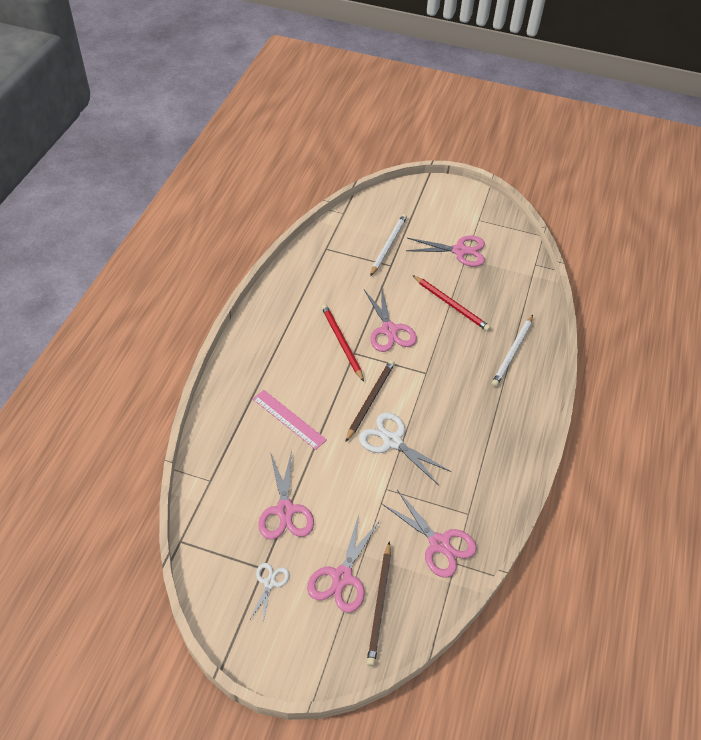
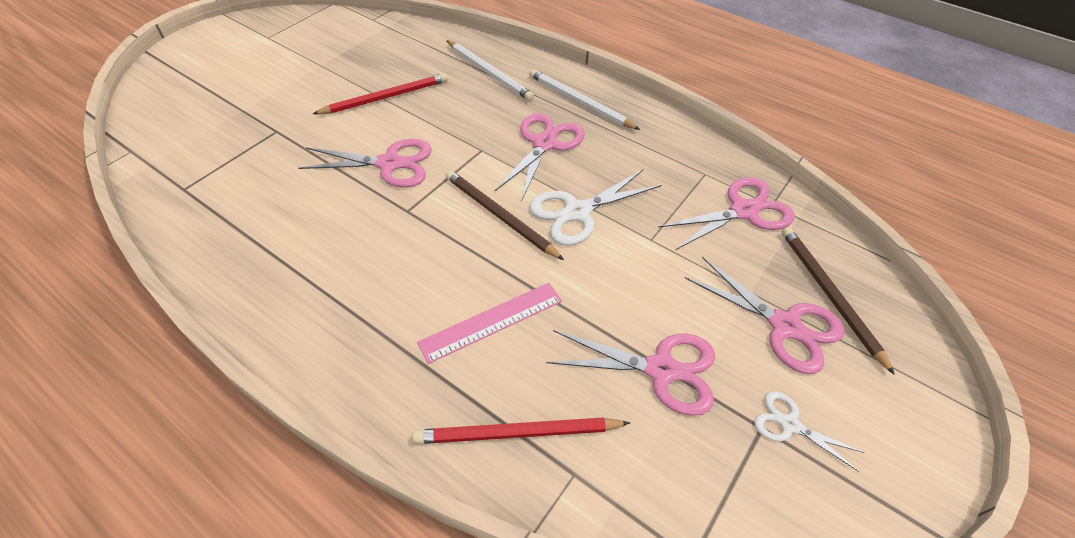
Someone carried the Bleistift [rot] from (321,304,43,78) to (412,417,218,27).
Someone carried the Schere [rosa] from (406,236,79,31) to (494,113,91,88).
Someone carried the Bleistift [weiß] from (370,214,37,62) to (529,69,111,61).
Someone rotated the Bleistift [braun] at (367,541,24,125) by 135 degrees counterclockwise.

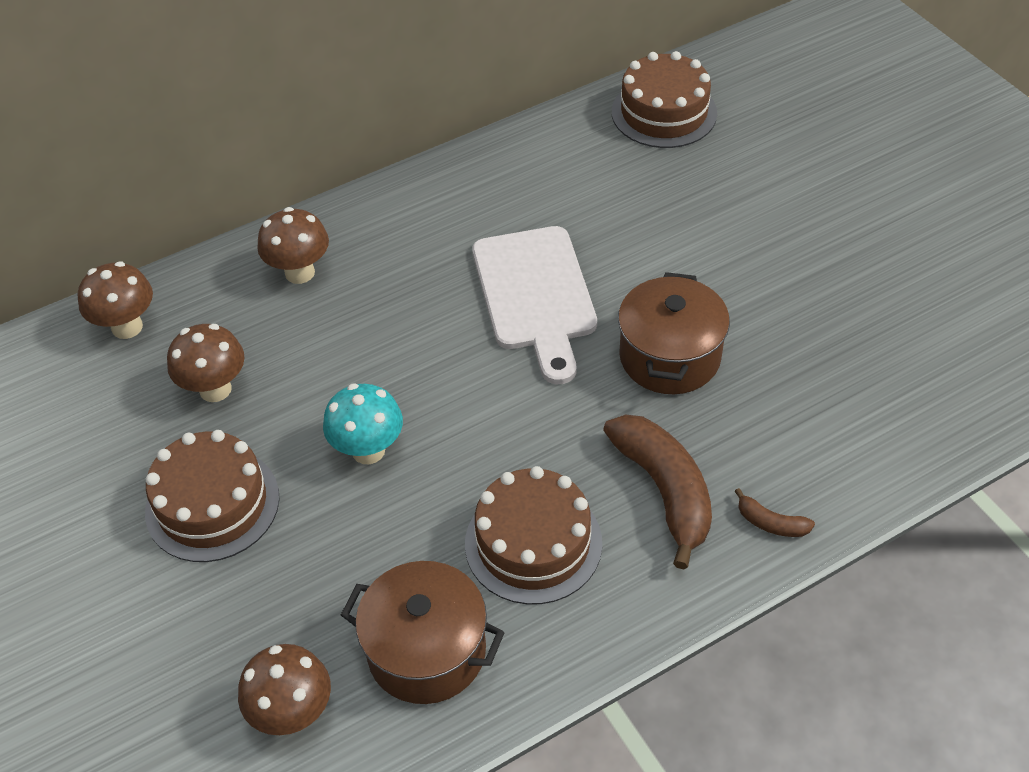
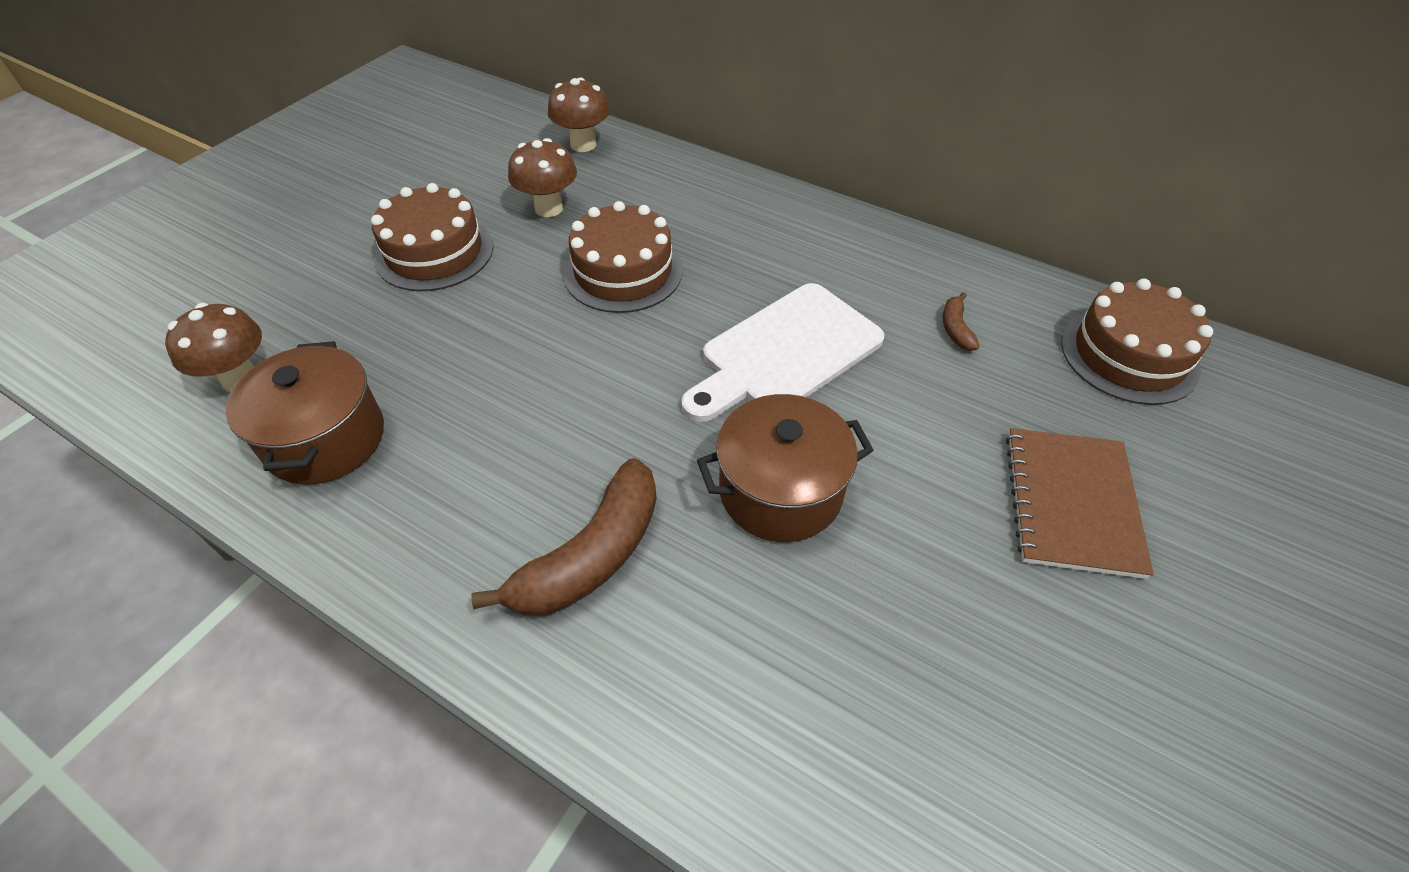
Someone carried the Kuchen [braun] from (465,466,137,139) to (564,201,119,112).
Someone carried the Banane [braun] from (735,488,80,49) to (943,292,37,59).
Someone put down the Notizbuch [braun] at (1006,428,148,151).
Someone took away the Pilz [braun] at (257,207,72,77).
Someone took away the Pilz [türkis] at (323,383,80,81).

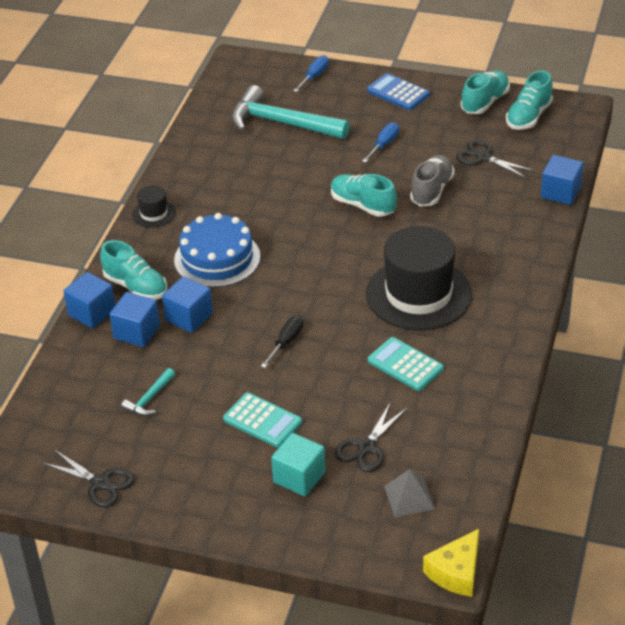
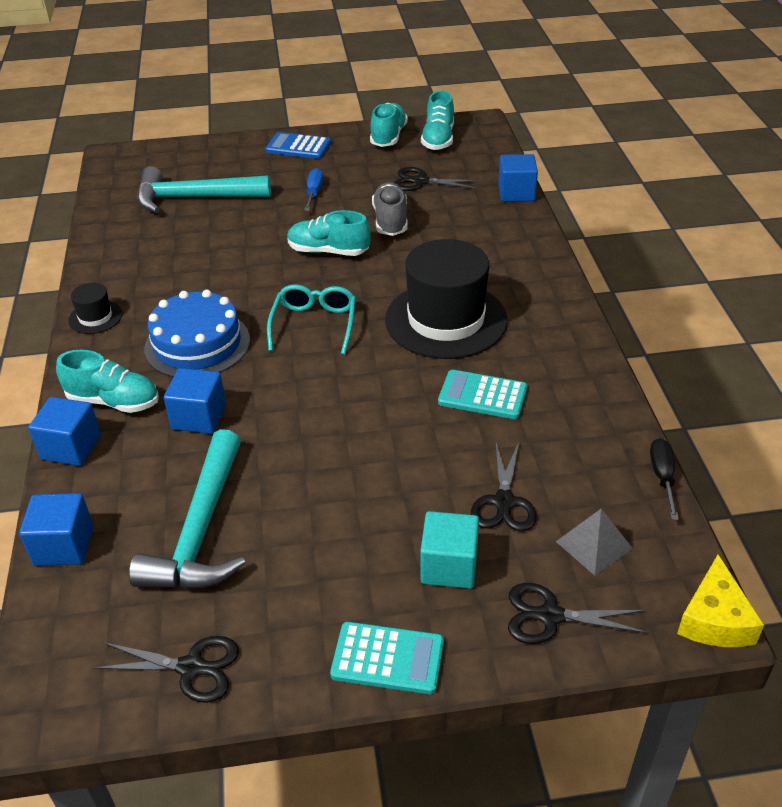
Someone carried the Kubus [blau] from (110,292,50,55) to (19,493,74,73).
Someone scaled the Hammer [türkis] at (121,368,54,48) by 2.21.
Someone put down the Brille [türkis] at (267,284,89,71).
Someone carried the Taschenrechner [türkis] from (223,393,79,54) to (330,622,114,72).
Someone put down the Schere [schwarz] at (508,583,140,61).
Someone carried the Schraubenzieher [schwarz] from (261,315,43,53) to (650,438,29,82).
Someone took away the Schraubenzieher [blau] at (293,55,36,37).

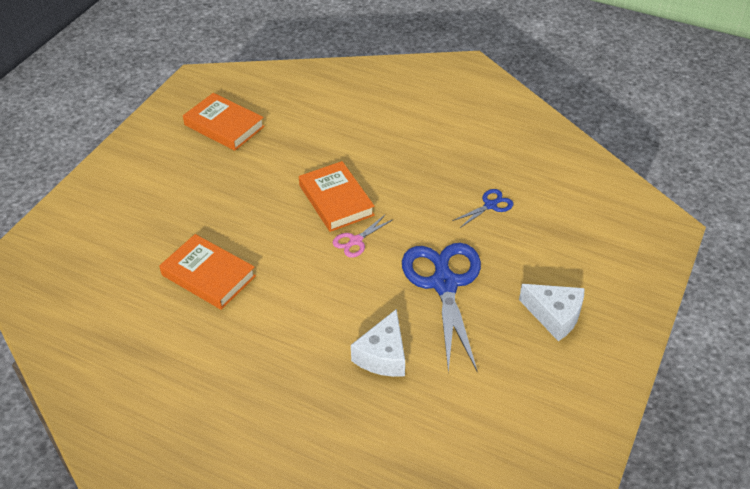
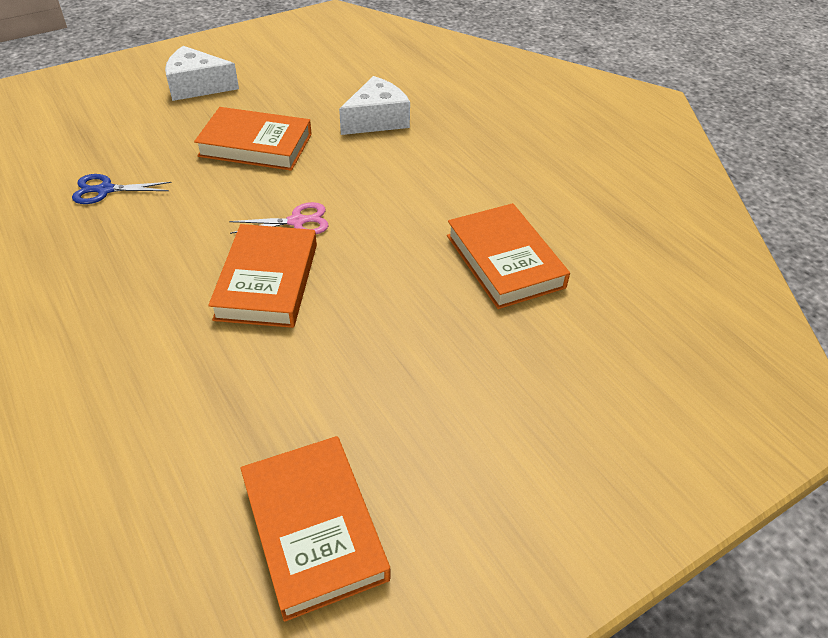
Someone rotated the Käse [weiß] at (519,284,66,57) by 60 degrees counterclockwise.
Someone swapped the Schere [blau] at (402,243,79,130) for the Buch [orange] at (194,107,118,64).

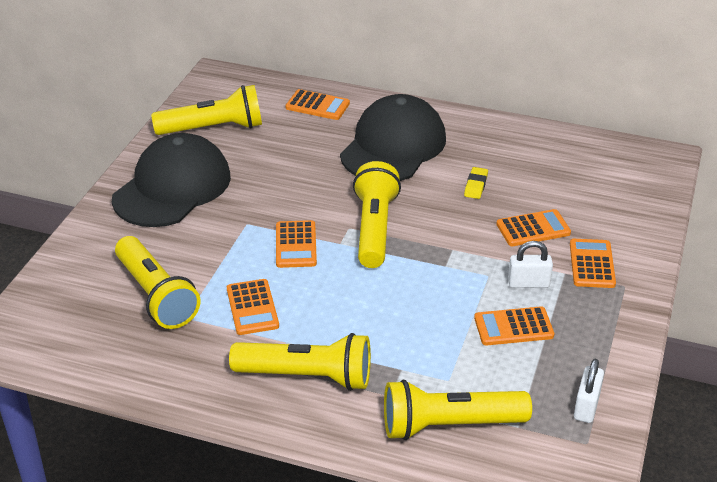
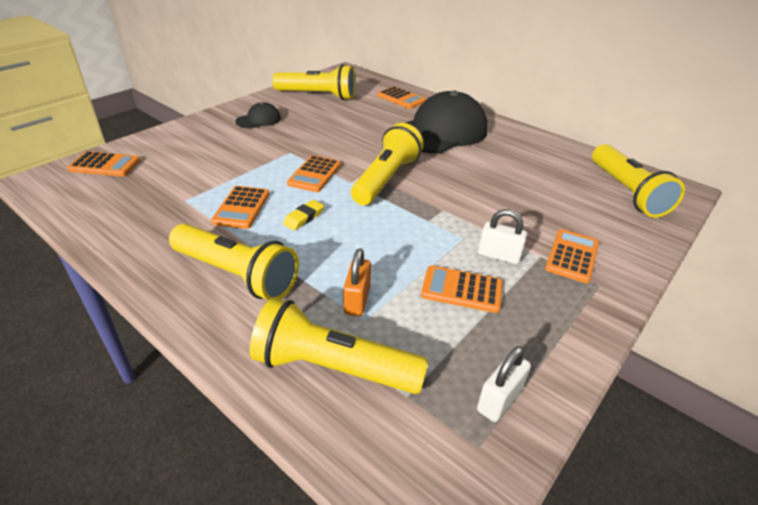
Someone carried the Taschenrechner [orange] from (496,209,75,37) to (67,151,73,26).
Someone scaled the Kappe [schwarz] at (112,133,119,94) by 0.44.
Someone carried the Radiergummi [gelb] from (464,167,24,32) to (283,200,41,31).
Someone put down the Vorhängeschloss [orange] at (343,248,28,68).
Someone carried the Taschenlampe [gelb] from (115,236,86,93) to (592,144,93,74).

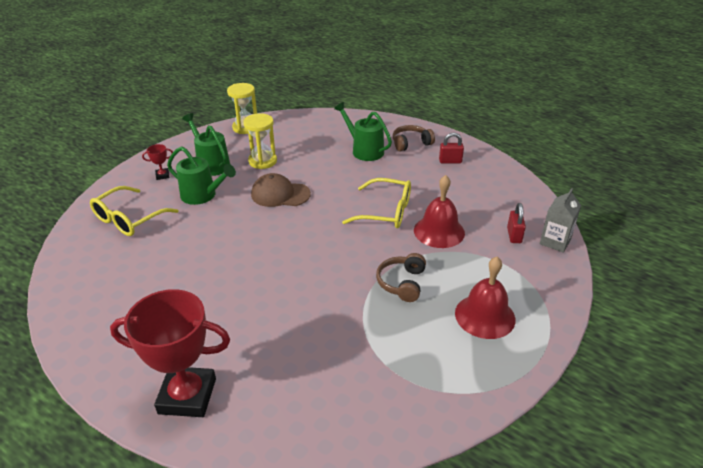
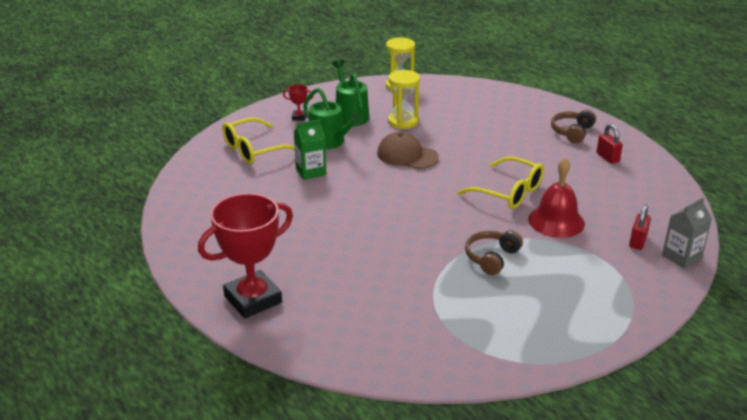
Someone rotated the Pokal [rot] at (110,289,120,128) by 60 degrees counterclockwise.
Someone put down the Getränkekarton [grün] at (294,119,32,61).
Someone rotated the Kopfhörer [braun] at (393,125,42,27) by 60 degrees counterclockwise.
Someone rotated the Vorhängeschloss [rot] at (439,133,25,30) by 45 degrees clockwise.
Someone took away the Gießkanne [grün] at (334,102,58,59).
Someone took away the Glocke [rot] at (455,257,60,82).

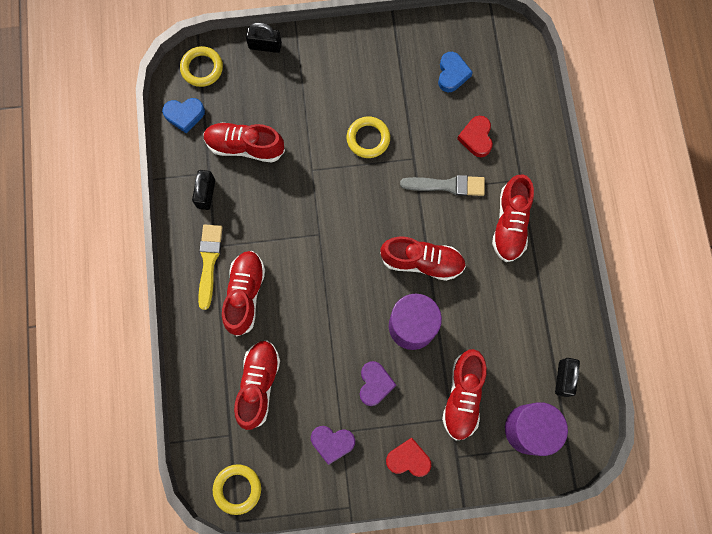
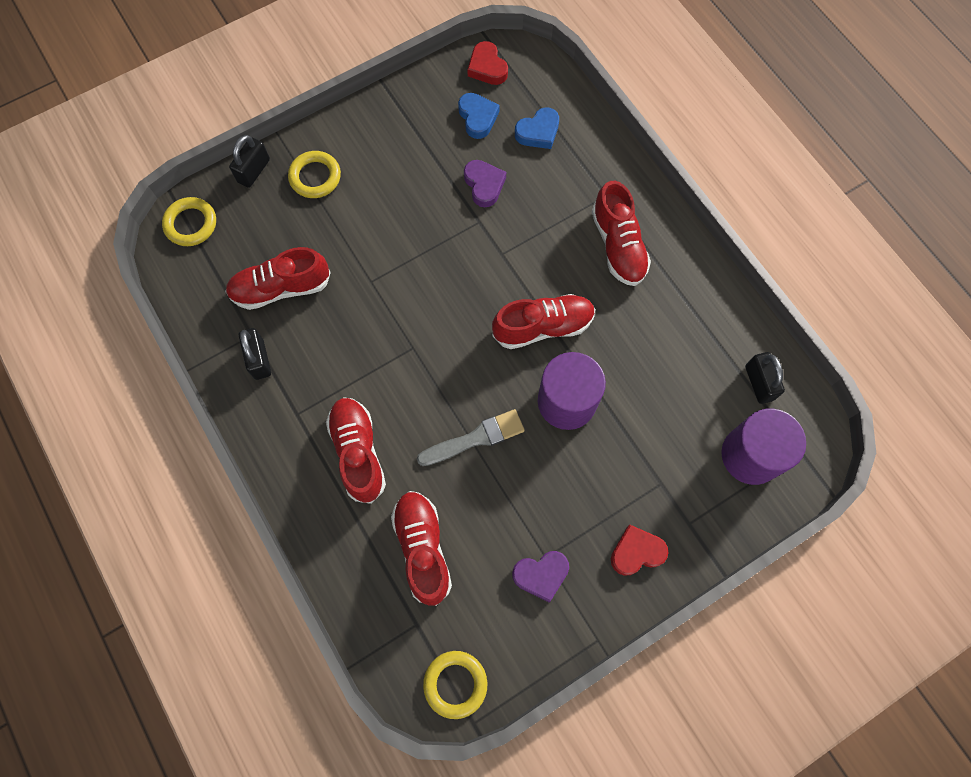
Someone rotated the Vorhängeschloss [schwarz] at (246,22,36,31) by 45 degrees counterclockwise.
Someone carried the Ring [gelb] from (347,116,43,42) to (288,151,53,47).
Someone carried the Pinsel [grau] from (400,175,85,21) to (417,409,108,57).
Someone carried the Herz [lila] from (360,361,36,45) to (464,160,42,47).
Someone carried the Herz [rot] from (457,116,36,41) to (467,41,41,44).
Someone carried the Herz [blau] from (162,98,43,35) to (515,107,44,42).
Someone took away the Pinsel [gelb] at (198,225,25,85).
Someone took away the Schuh [rot] at (442,349,45,92).

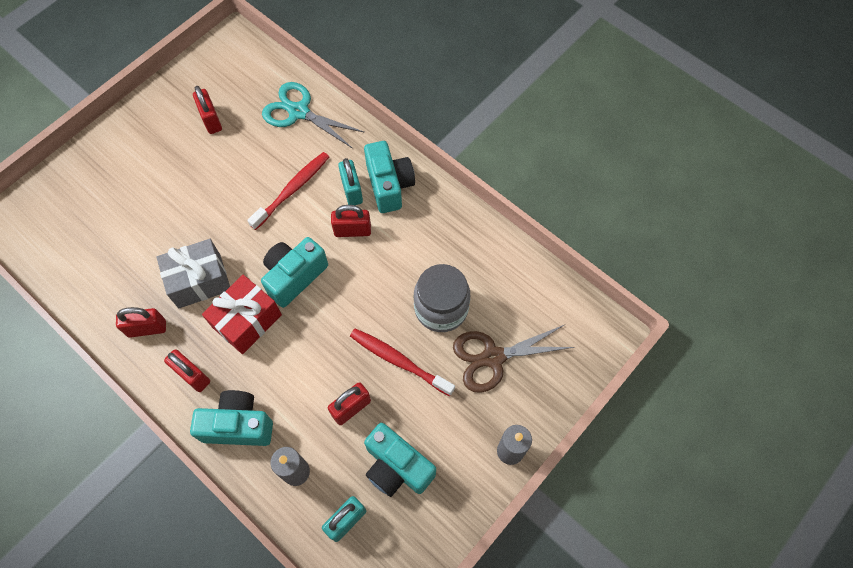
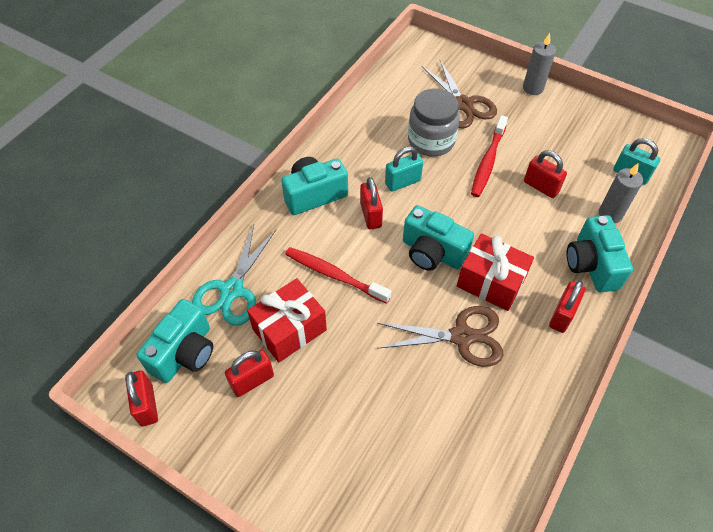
Someone carried the Vorhängeschloss [rot] from (116,307,50,31) to (125,370,33,57).
Someone carried the Kamera [türkis] from (364,423,72,74) to (137,299,76,84).
Someone put down the Geschenk [rot] at (247,278,80,85).
Someone swapped the Geschenk [grau] at (156,239,74,69) for the Schere [braun] at (377,306,127,61).
Someone carried the Vorhängeschloss [türkis] from (338,158,25,47) to (385,146,38,46).

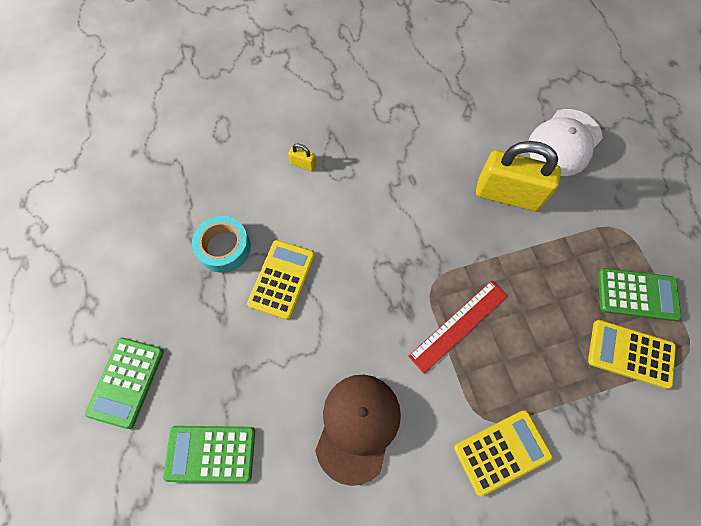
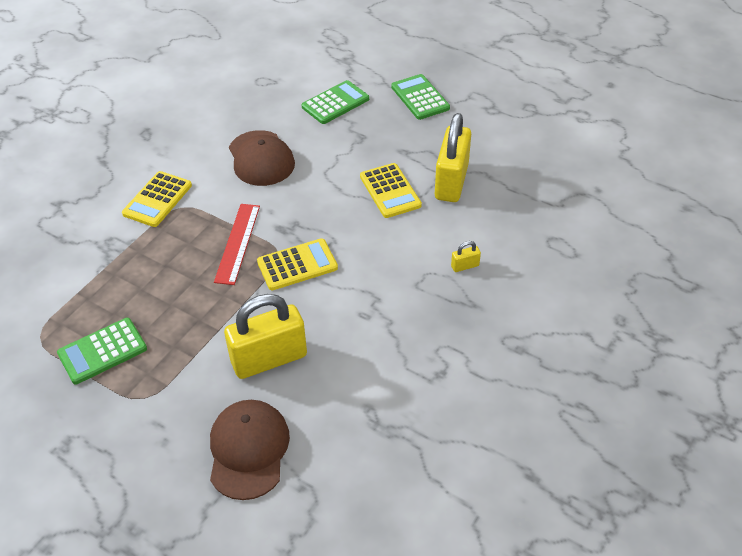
Someone repainted the Kappe [weiß] at (528,109,75,67), which became the Kappe [braun] at (210,400,80,100).
Someone carried the Taschenrechner [gelb] from (588,320,88,69) to (257,238,81,52).
Someone swapped the Klebeband [türkis] at (192,216,59,57) for the Vorhängeschloss [gelb] at (435,113,36,89).

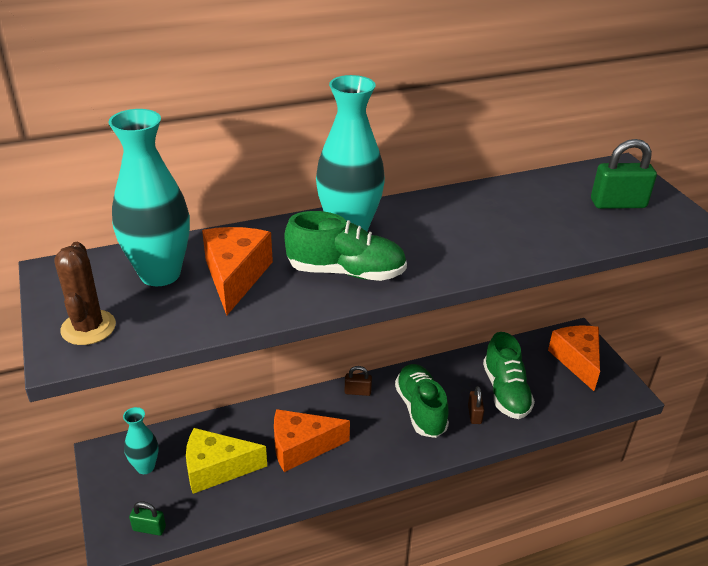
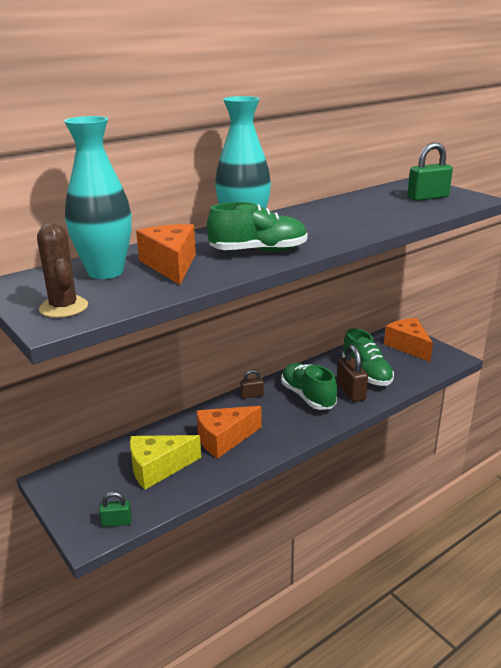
Someone scaled the Vorhängeschloss [braun] at (468,386,16,38) by 1.75.
Someone took away the Vase [türkis] at (123,407,35,67).

